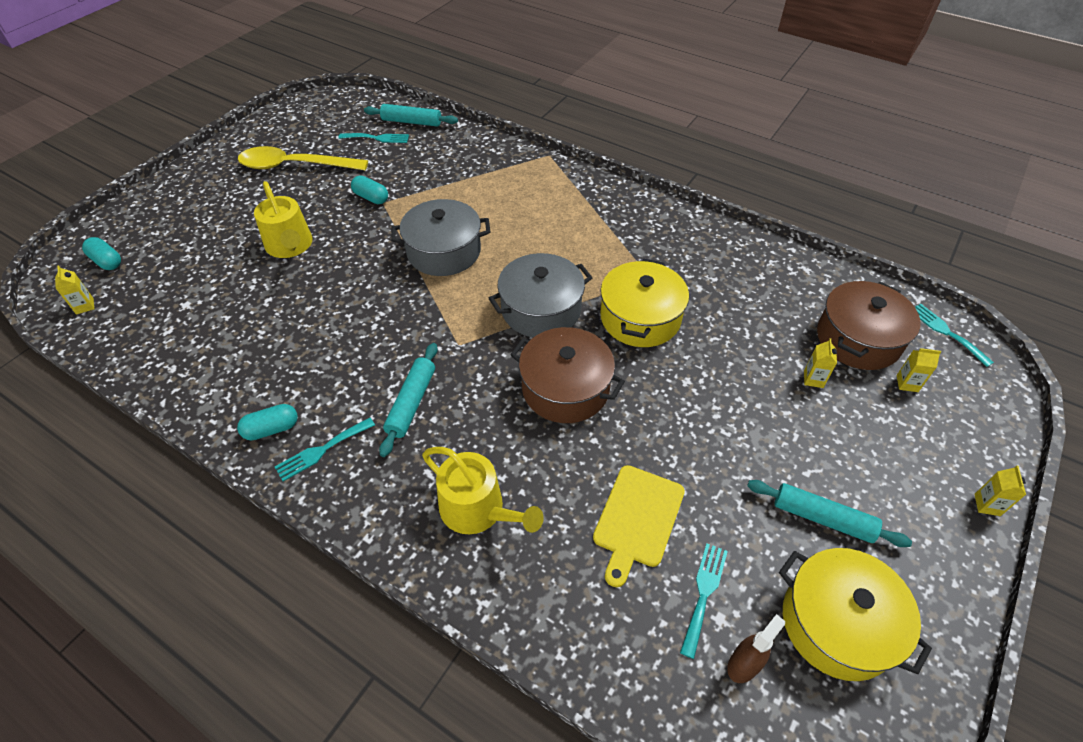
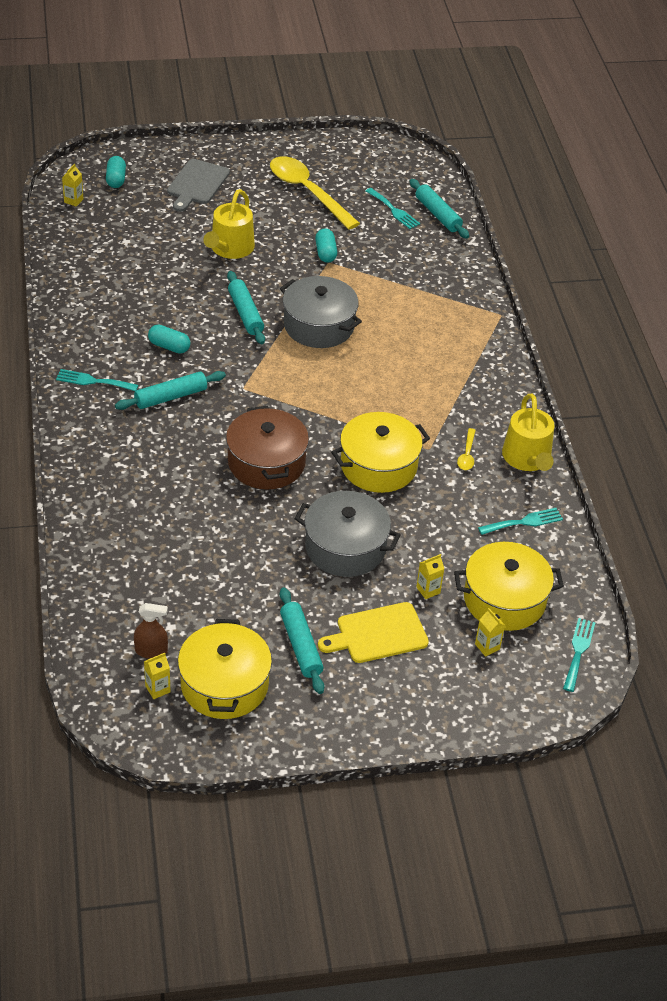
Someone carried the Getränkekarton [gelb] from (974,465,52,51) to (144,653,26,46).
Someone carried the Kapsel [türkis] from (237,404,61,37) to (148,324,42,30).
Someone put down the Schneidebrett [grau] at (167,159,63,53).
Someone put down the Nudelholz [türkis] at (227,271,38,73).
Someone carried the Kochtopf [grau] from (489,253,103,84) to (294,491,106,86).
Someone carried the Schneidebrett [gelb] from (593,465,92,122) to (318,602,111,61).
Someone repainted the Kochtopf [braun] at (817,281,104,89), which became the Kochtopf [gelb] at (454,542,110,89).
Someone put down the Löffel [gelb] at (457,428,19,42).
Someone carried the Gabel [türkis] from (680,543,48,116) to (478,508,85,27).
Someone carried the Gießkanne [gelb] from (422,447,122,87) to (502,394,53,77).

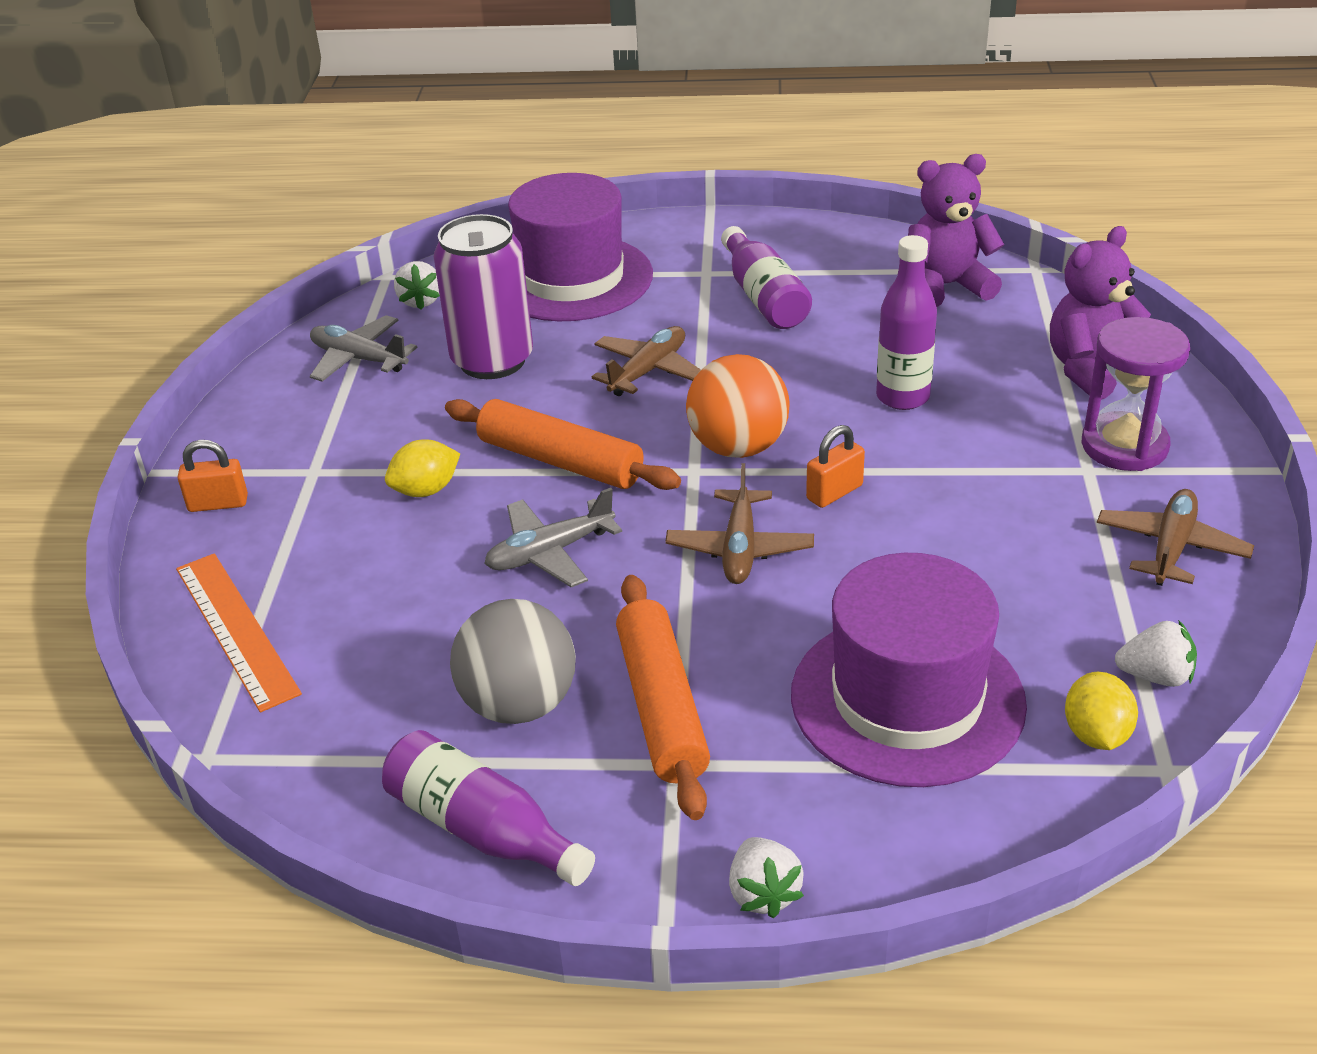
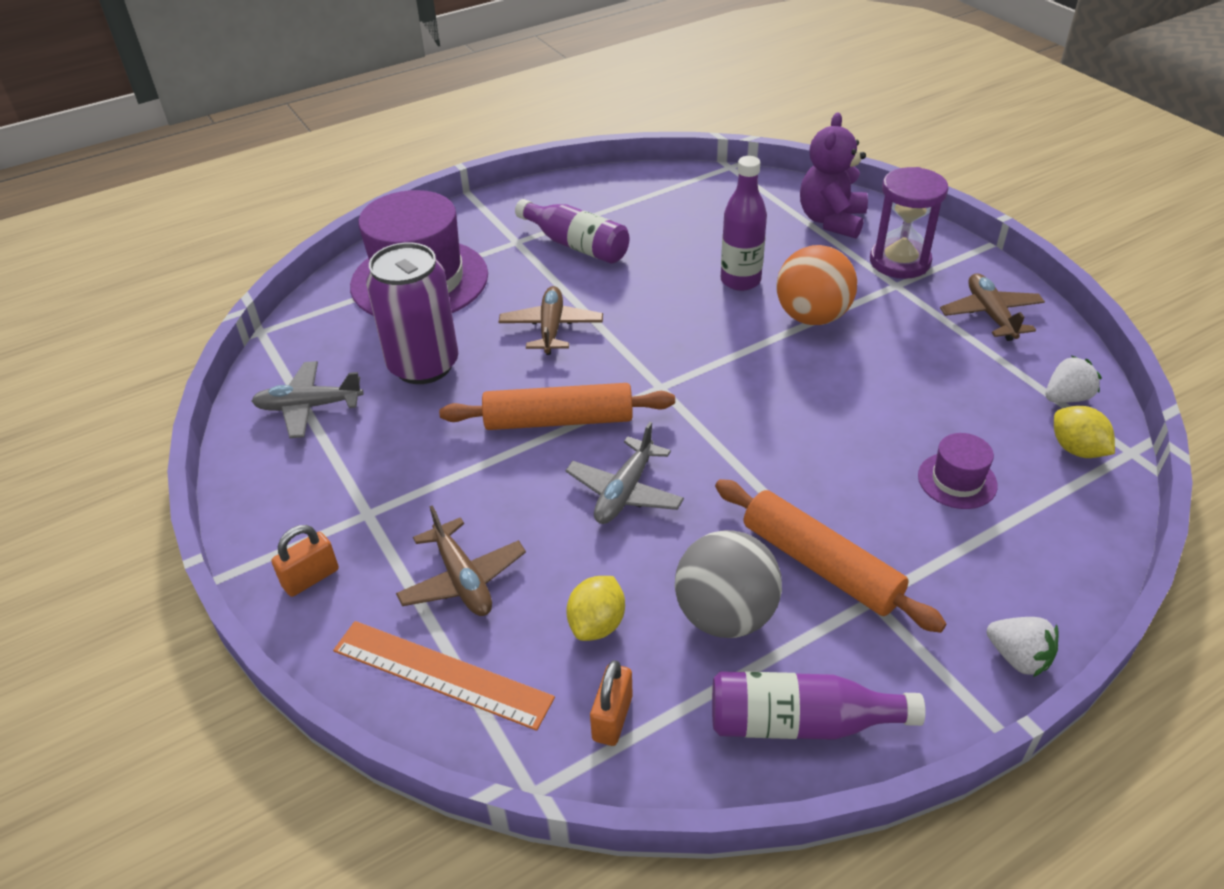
Someone carried the Flugzeug [braun] from (665,463,149,121) to (396,505,130,111).
Someone carried the Zitrone [gelb] from (385,439,75,58) to (566,576,59,65).
Someone carried the Vorhängeschloss [orange] from (806,425,59,83) to (590,660,43,86).
Someone carried the Ball [orange] from (686,354,104,104) to (777,245,80,80).
Someone scaled the Hut [lila] at (791,553,236,234) by 0.44.
Someone took away the Erdbeere [weiß] at (394,261,46,49).
Someone took away the Teddybär [lila] at (908,154,97,153).

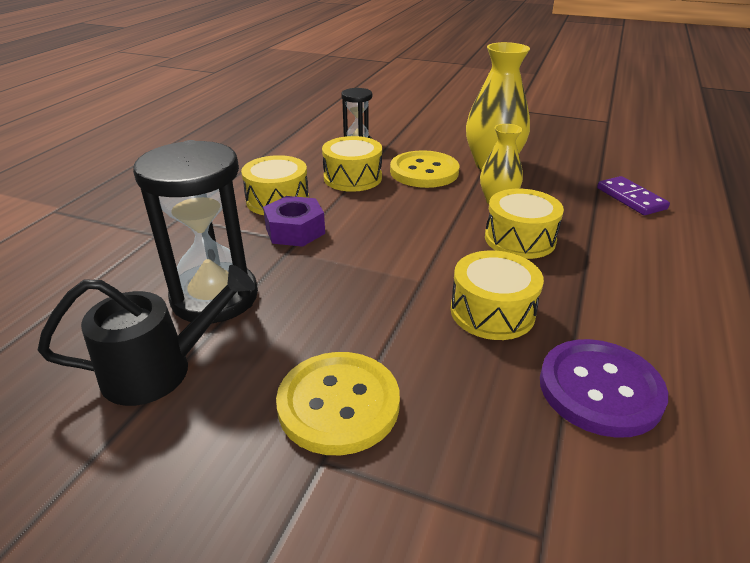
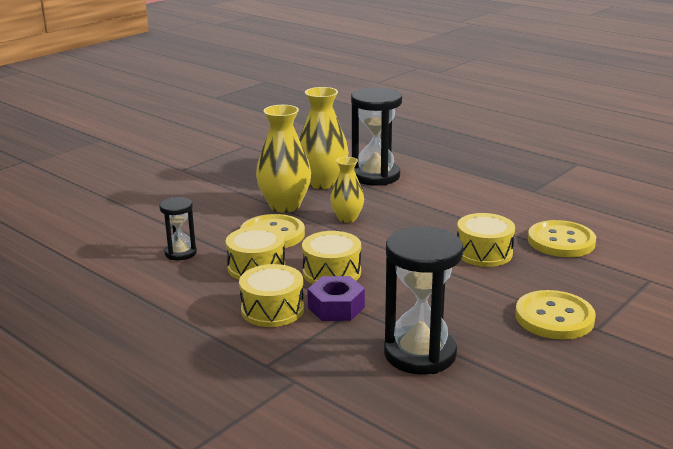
Someone put down the Vase [gelb] at (299,87,50,102).
Someone carried the Trommel [gelb] from (485,189,79,70) to (302,231,59,53).
Someone swapped the Dominostein [lila] at (597,176,73,39) for the Sanduhr [schwarz] at (351,87,51,98).
Someone repainted the Knopf [lila] at (540,339,128,99), which became the Knopf [gelb] at (528,220,68,37).
Someone took away the Gießkanne [schwarz] at (37,265,218,141).

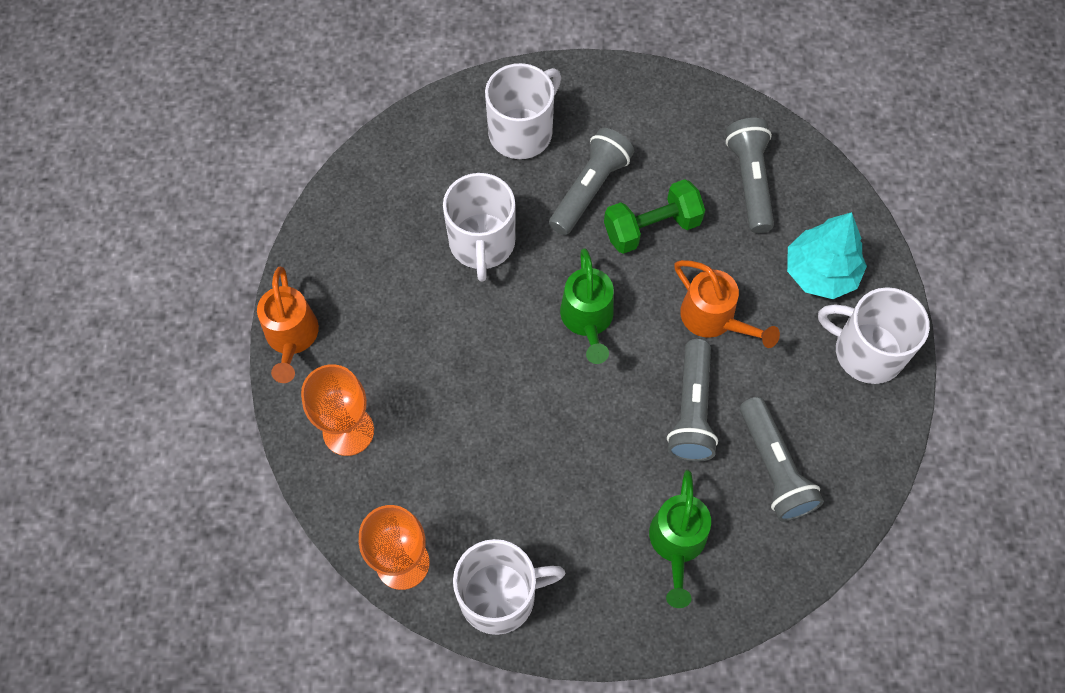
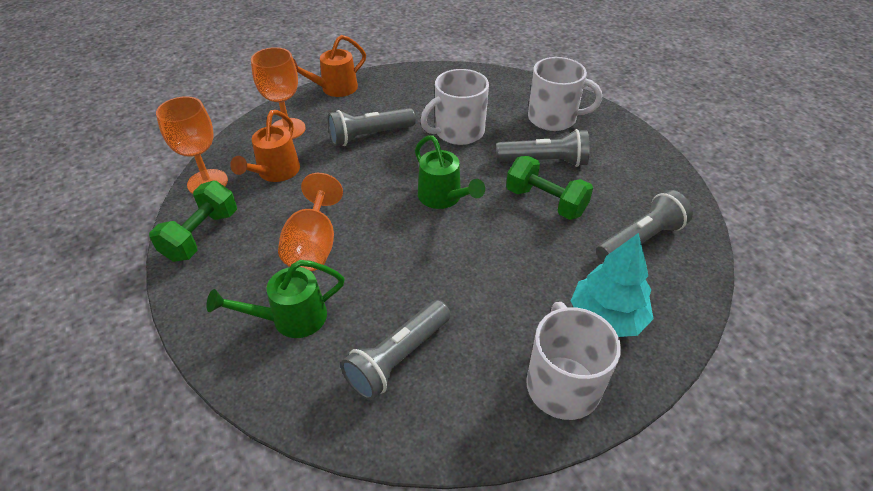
Someone swapped the Tasse [weiß] at (453,539,112,96) for the Hantel [grün] at (149,181,88,81).
Someone carried the Gießkanne [orange] from (674,260,106,88) to (230,110,70,72).
Someone put down the Kelch [orange] at (278,173,65,98).
Someone carried the Taschenlampe [grau] from (667,339,51,123) to (328,108,88,38).
Someone rotated the Gießkanne [grün] at (560,248,54,116) by 90 degrees counterclockwise.

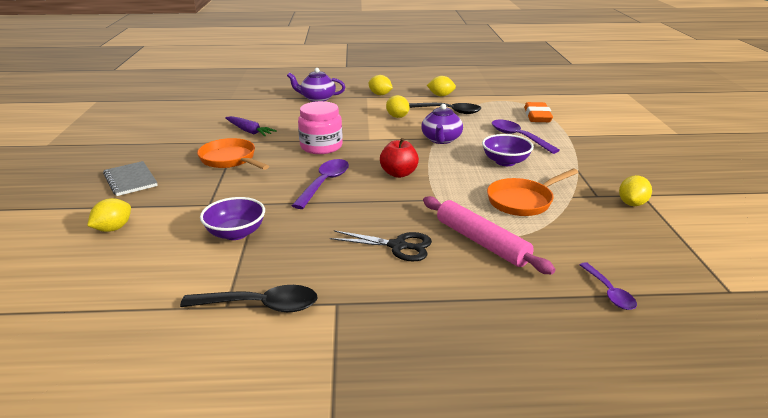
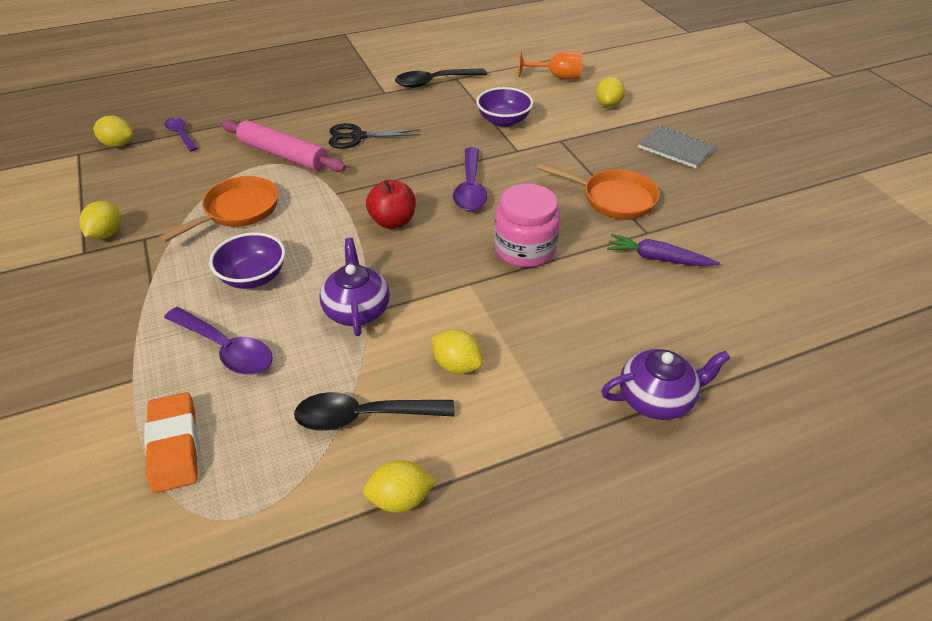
Someone carried the Zitrone [gelb] from (368,75,25,20) to (93,115,40,32).
Someone put down the Kelch [orange] at (519,50,63,30).

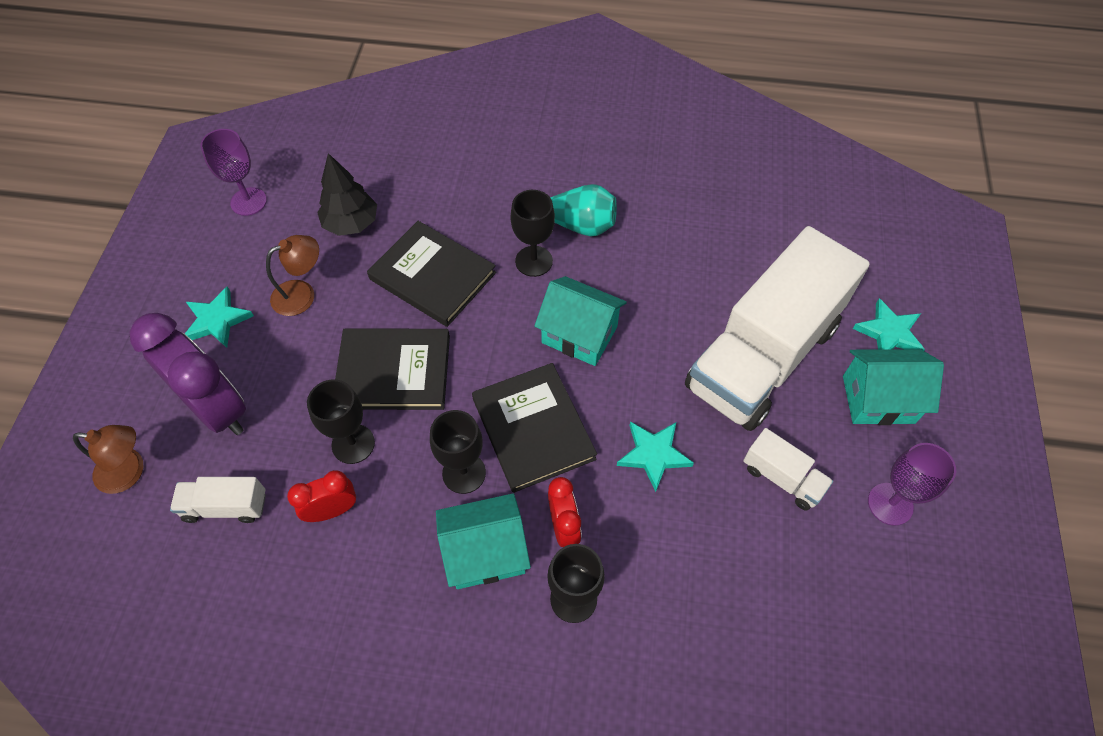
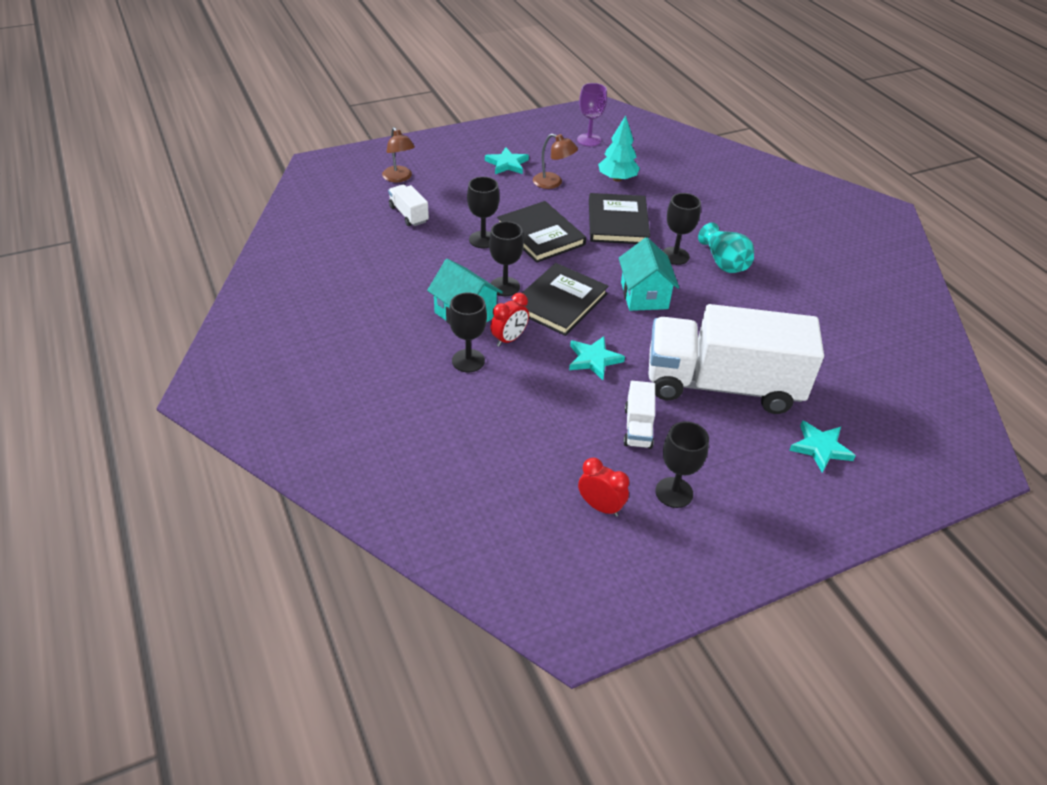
Someone carried the Wecker [rot] from (287,470,69,52) to (578,458,51,59).
Someone repainted the Baum [schwarz] at (317,153,60,83), which became the Baum [türkis] at (598,115,42,67).
Someone repainted the Kelch [lila] at (868,443,88,83), which became the Kelch [schwarz] at (655,421,54,87).
Someone took away the Wecker [lila] at (130,313,116,122).
Someone took away the Haus [türkis] at (843,349,101,76).

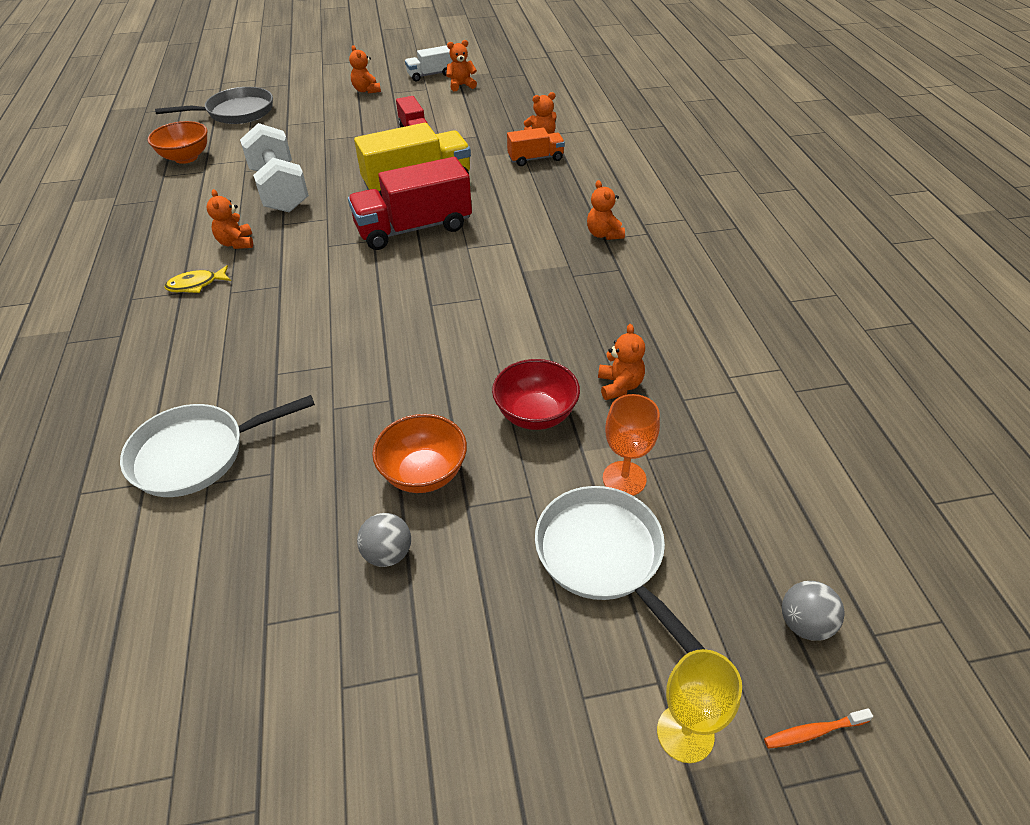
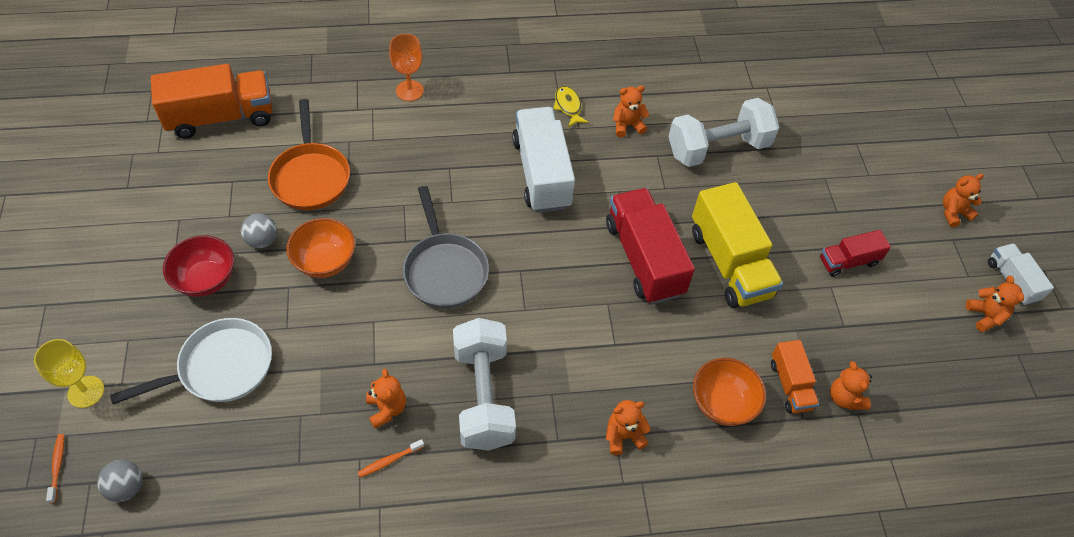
Someone put down the Lastwagen [orange] at (151,64,121,75).
Someone carried the Schüssel [rot] from (492,359,88,71) to (163,235,71,62).
Someone put down the Pfanne [orange] at (268,99,82,111).
Someone put down the Zahnbürste [orange] at (358,439,66,38).
Someone rotated the Teddybär [orange] at (598,324,47,76) by 105 degrees counterclockwise.
Someone carried the Kelch [orange] from (603,394,57,102) to (389,34,35,67).
Someone carried the Pfanne [grau] from (155,87,118,37) to (403,186,86,122).
Someone put down the Hantel [weiß] at (453,318,63,133).
Someone put down the Lastwagen [weiß] at (512,107,63,106).
Someone carried the Schüssel [orange] from (148,121,60,43) to (693,358,73,68).
Someone took away the Pfanne [weiß] at (120,395,195,102).

